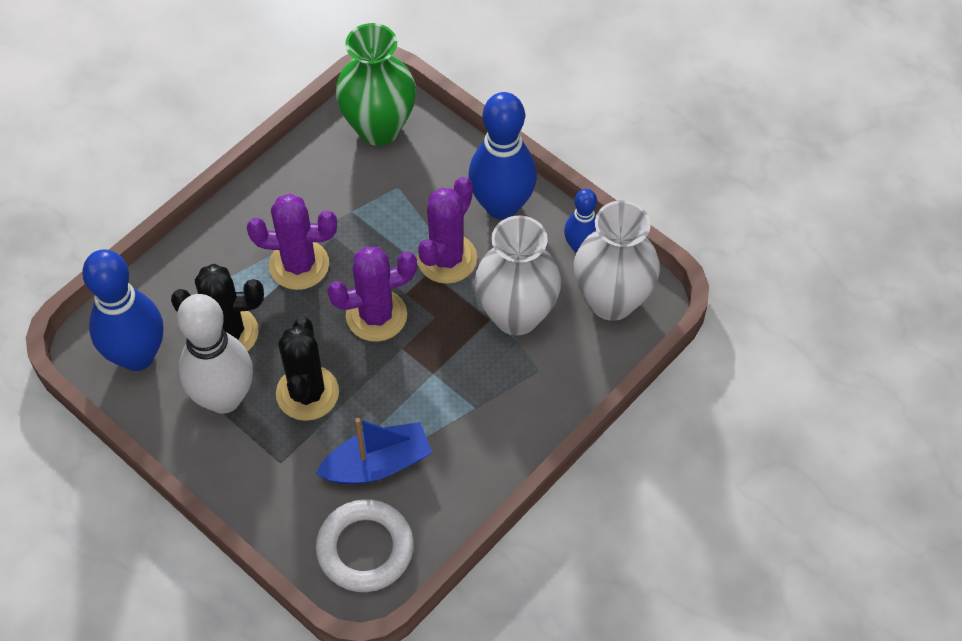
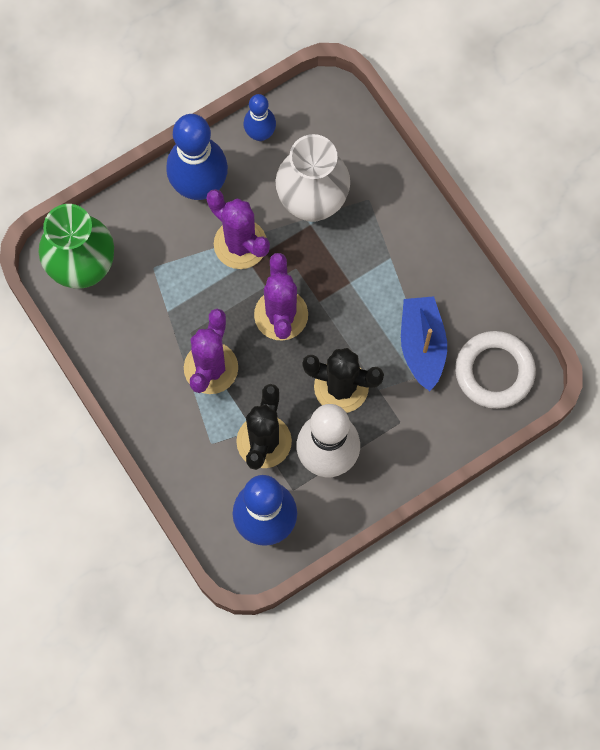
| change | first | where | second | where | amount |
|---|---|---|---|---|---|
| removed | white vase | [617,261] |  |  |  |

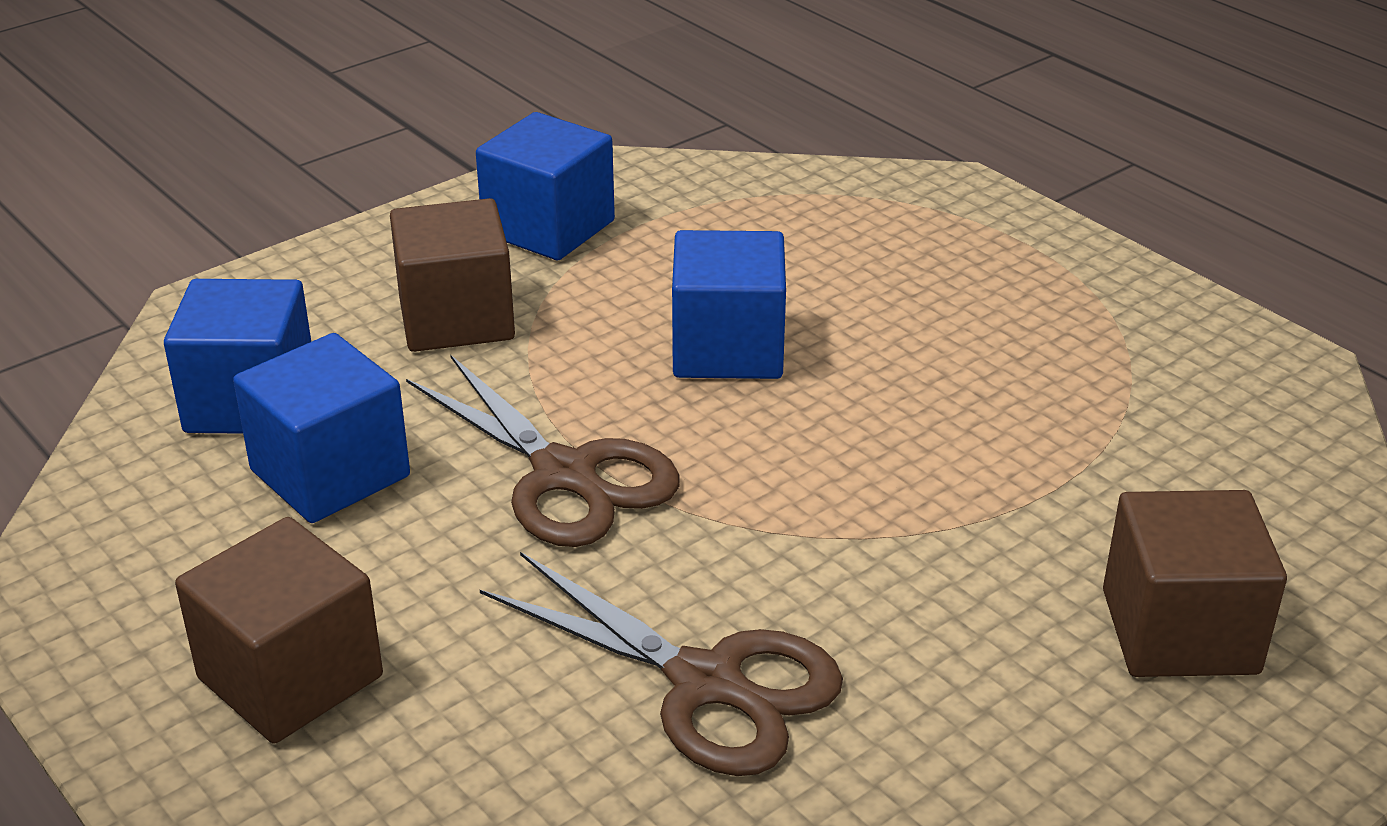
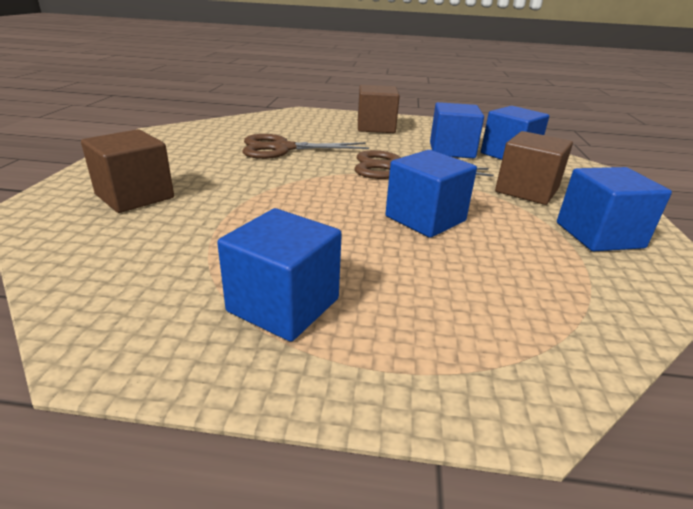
| change | first | where | second | where | amount |
|---|---|---|---|---|---|
| added |  |  | blue cube | [279,275] |  |

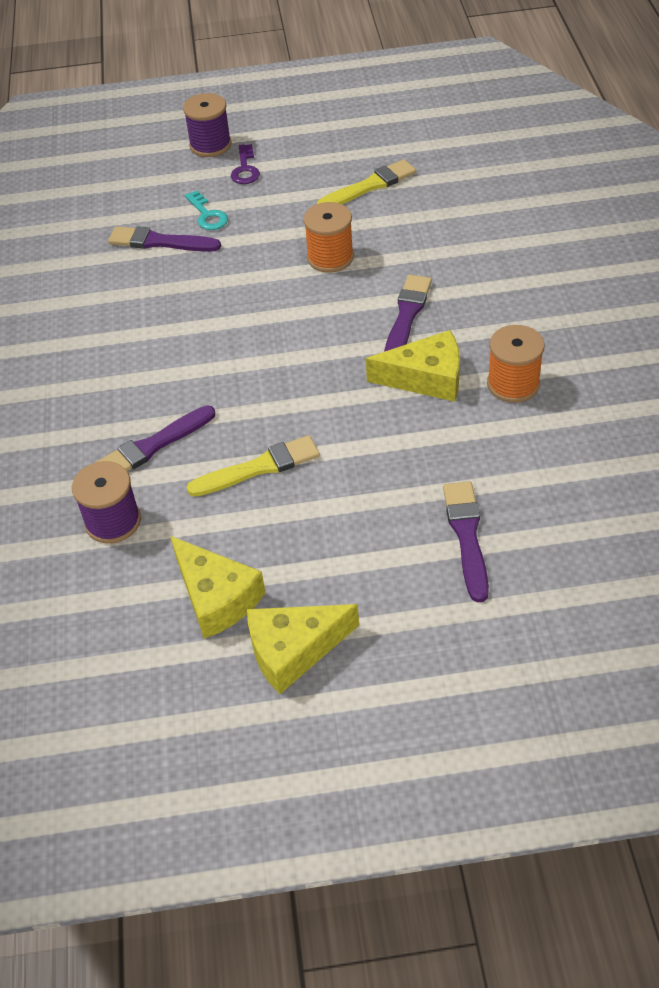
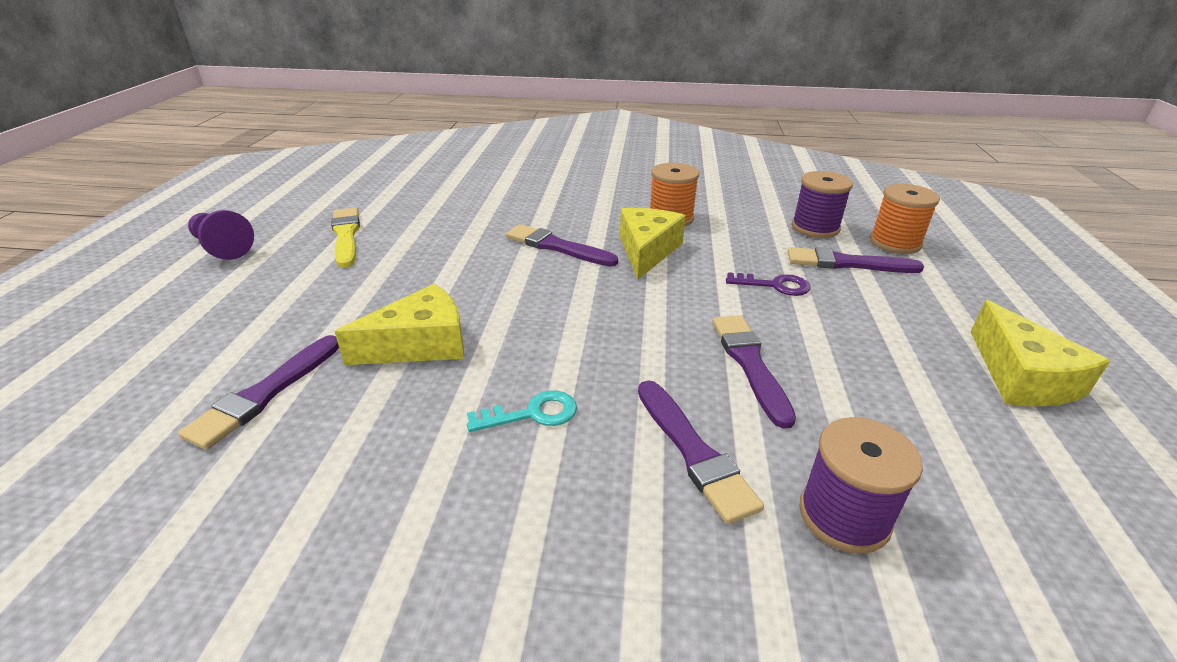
| change | first | where | second | where | amount |
|---|---|---|---|---|---|
| moved | yellow cheese | [218,587] |  | [399,324] |  |
| moved | purple spool | [207,125] |  | [822,204] |  |
| moved | turquoise key | [206,210] |  | [522,411] |  |
| recoloured | yellow brush | [253,466] | purple brush | [754,372] |  |
| moved | purple key | [245,164] |  | [768,284] |  |
| moved | orange spool | [329,237] |  | [905,219] |  |
| added |  |  | purple pawn | [221,235] |  |

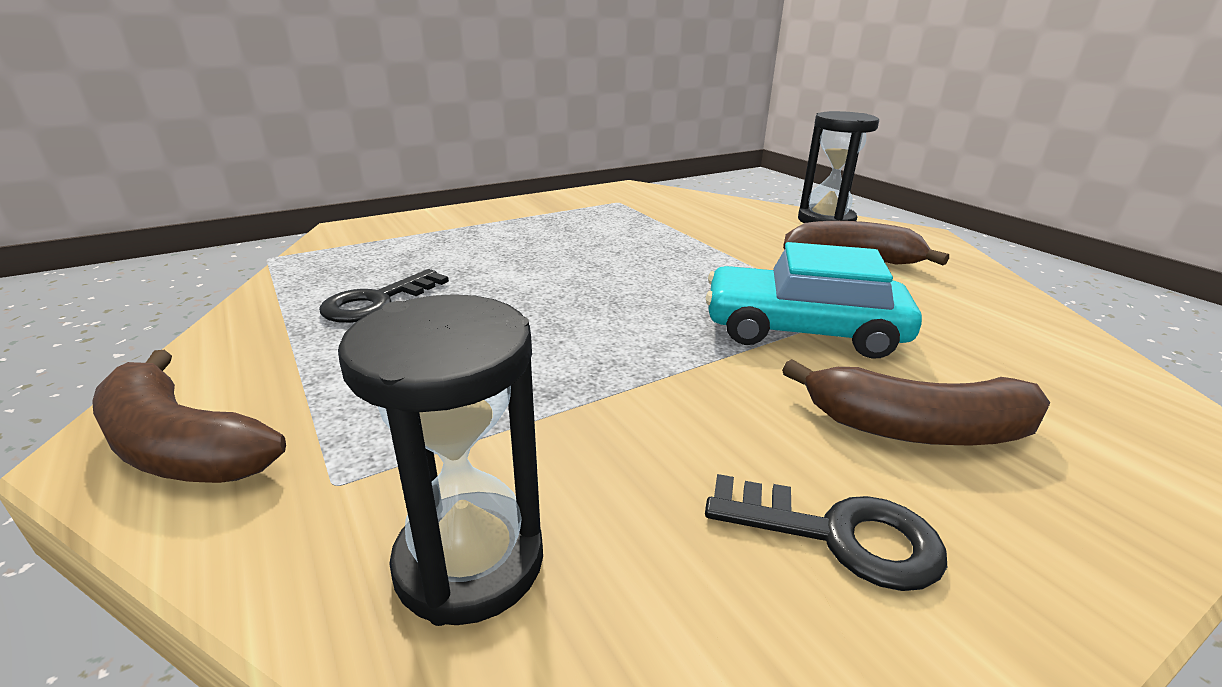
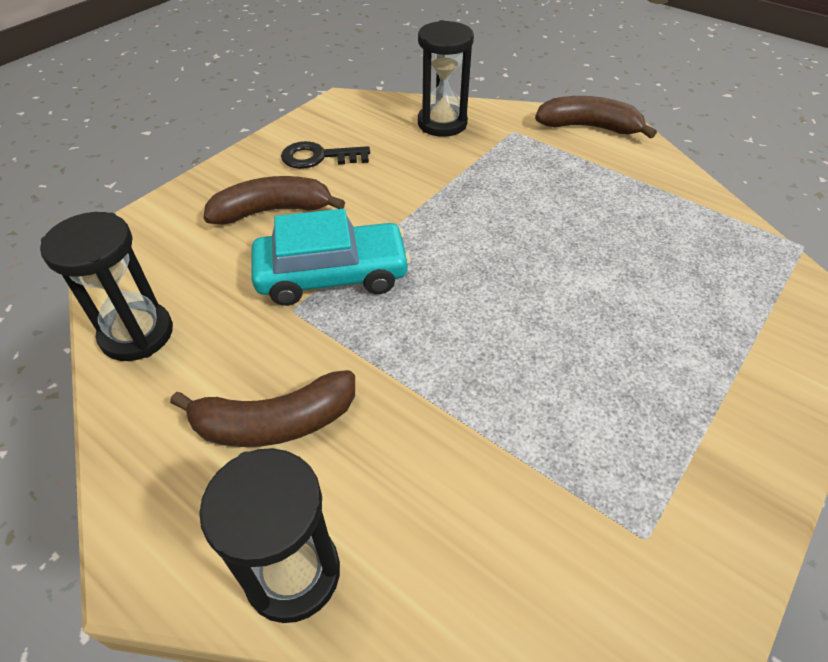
| change | first | where | second | where | amount |
|---|---|---|---|---|---|
| removed | black key | [384,296] |  |  |  |
| added |  |  | black hourglass | [106,286] |  |

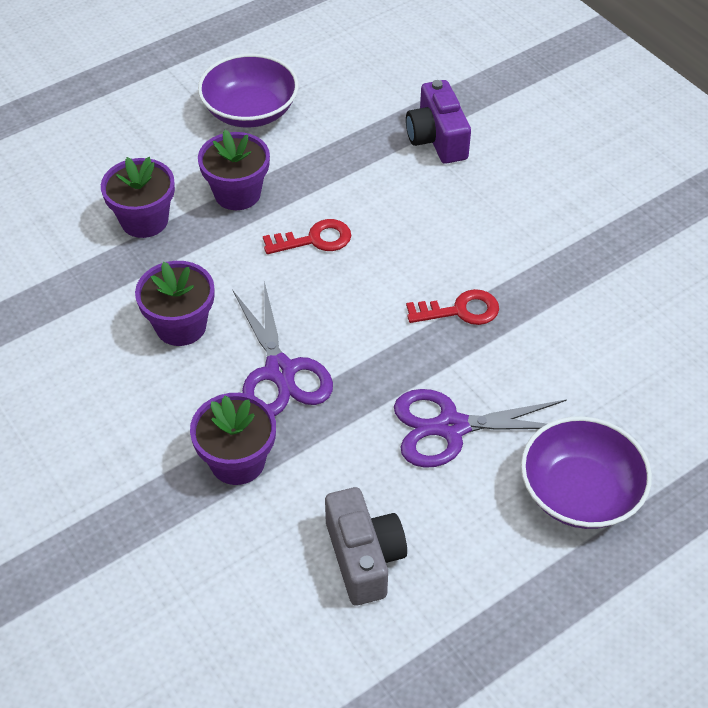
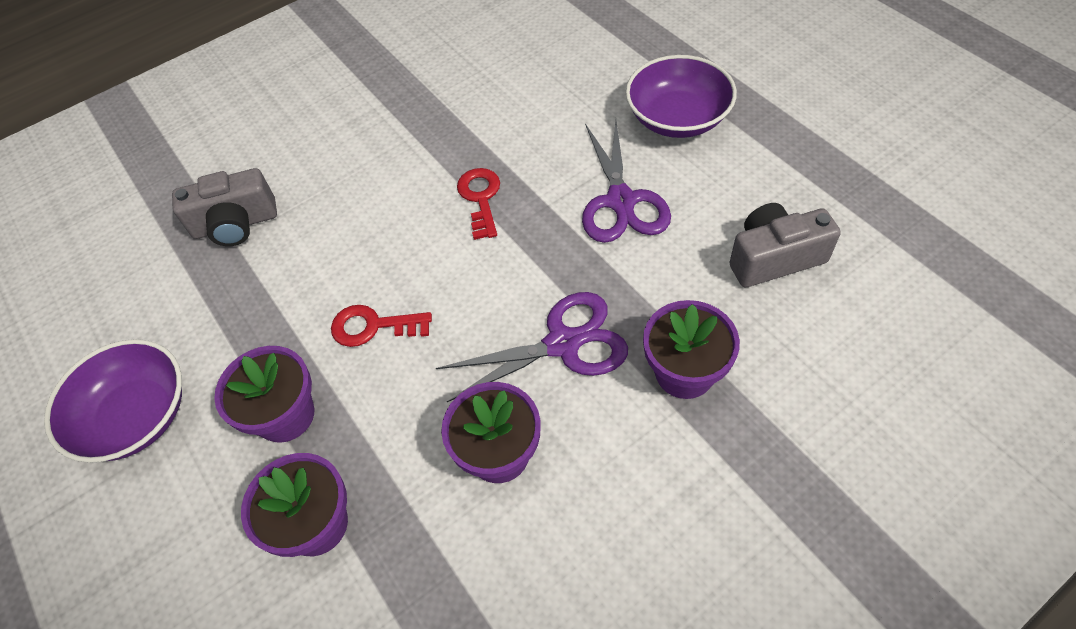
| change | first | where | second | where | amount |
|---|---|---|---|---|---|
| turned | red key | [307,236] |  | [381,326] | 75 degrees counterclockwise |
| recoloured | purple camera | [438,122] | grey camera | [224,207] |  |

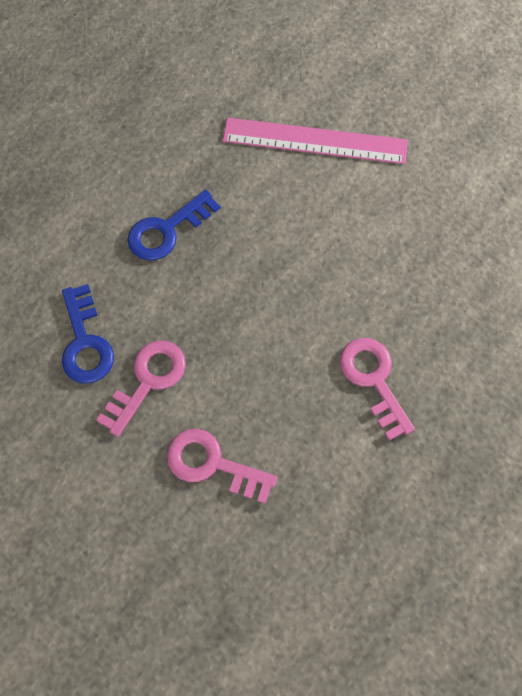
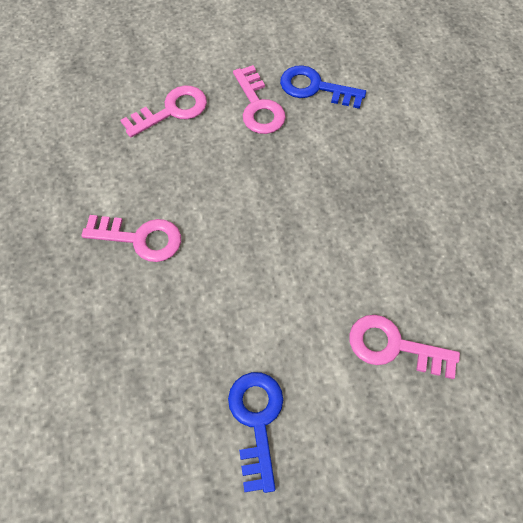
| change | first | where | second | where | amount |
|---|---|---|---|---|---|
| moved | blue key | [174,225] |  | [255,432] |  |
| replaced | pink ruler | [315,141] | pink key | [404,347] |  |

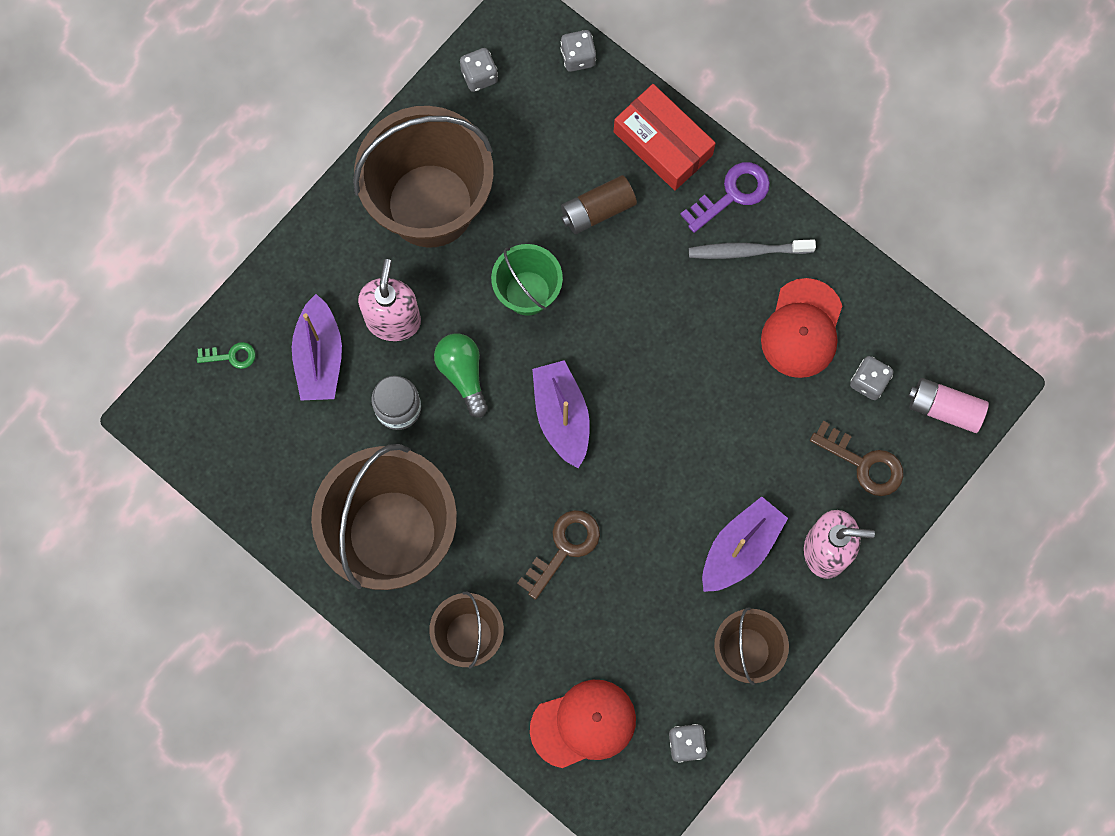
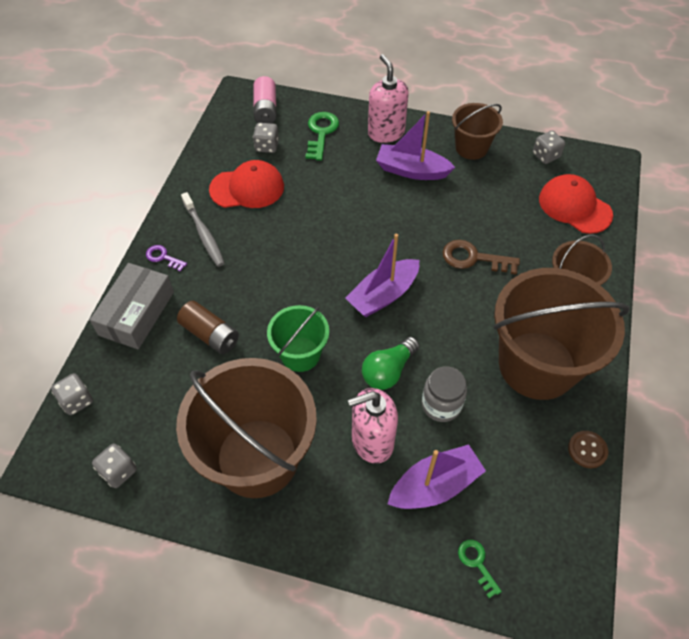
| change | first | where | second | where | amount |
|---|---|---|---|---|---|
| recoloured | red box | [665,137] | grey box | [132,306] |  |
| resized | purple key | [725,197] |  | [166,258] | x0.59 |
| recoloured | brown key | [857,458] | green key | [322,136] |  |
| added |  |  | brown button | [588,449] |  |

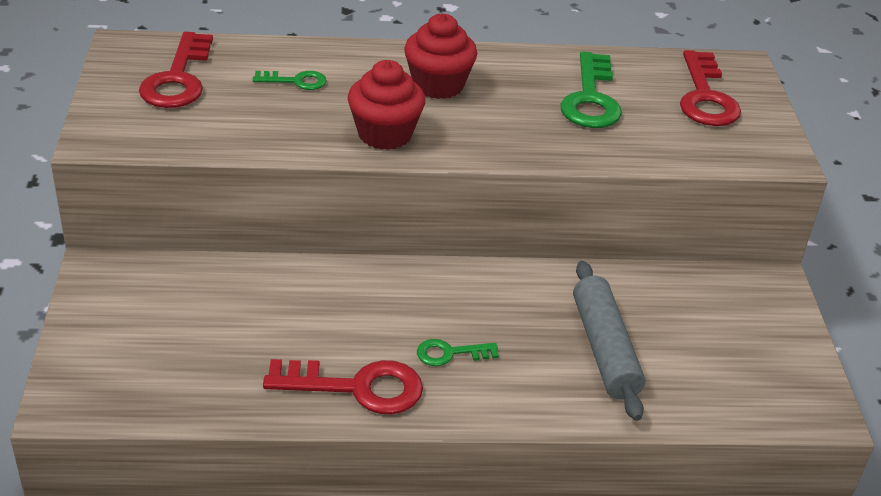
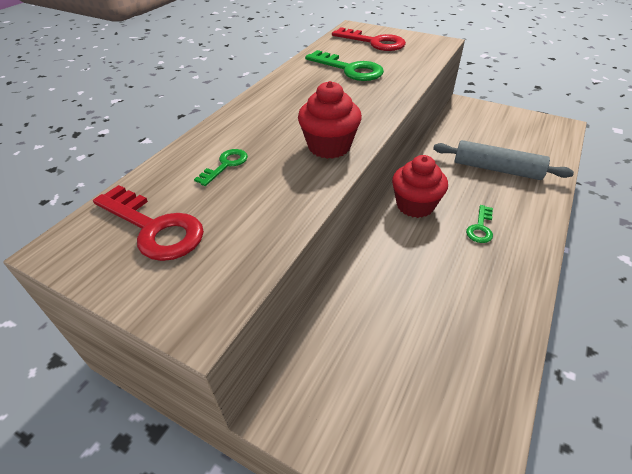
| change | first | where | second | where | amount |
|---|---|---|---|---|---|
| removed | red key | [343,386] |  |  |  |
| moved | red cupcake | [440,56] |  | [420,186] |  |

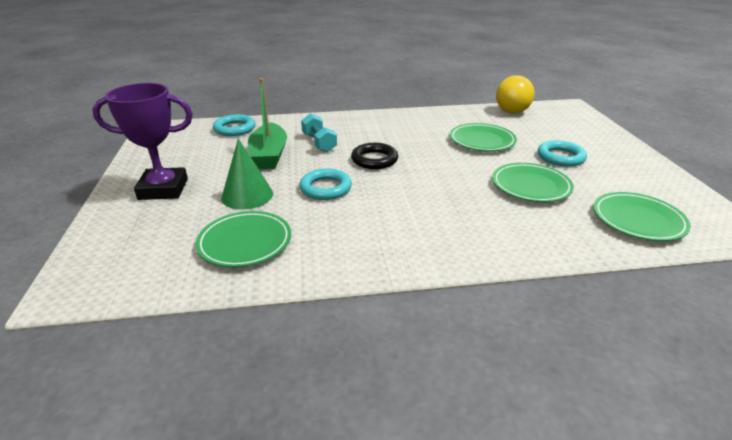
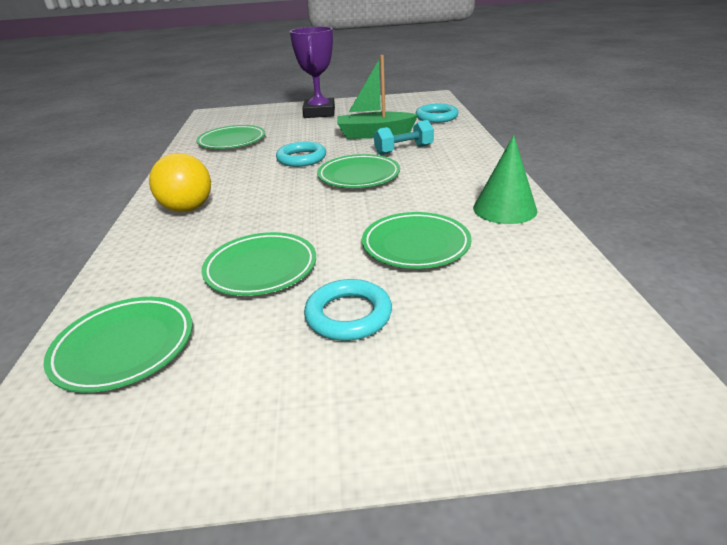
| change | first | where | second | where | amount |
|---|---|---|---|---|---|
| moved | green cone | [247,174] |  | [505,179] |  |
| replaced | black ring | [374,156] | green plate | [358,171] |  |
| moved | yellow ball | [515,94] |  | [180,182] |  |

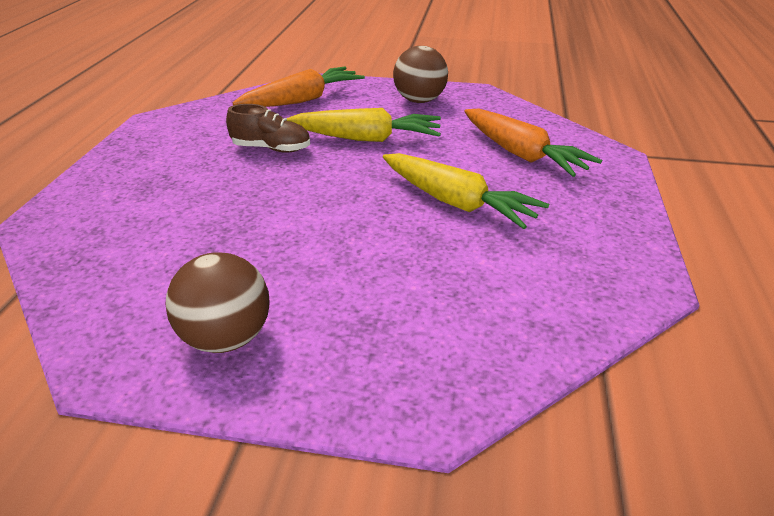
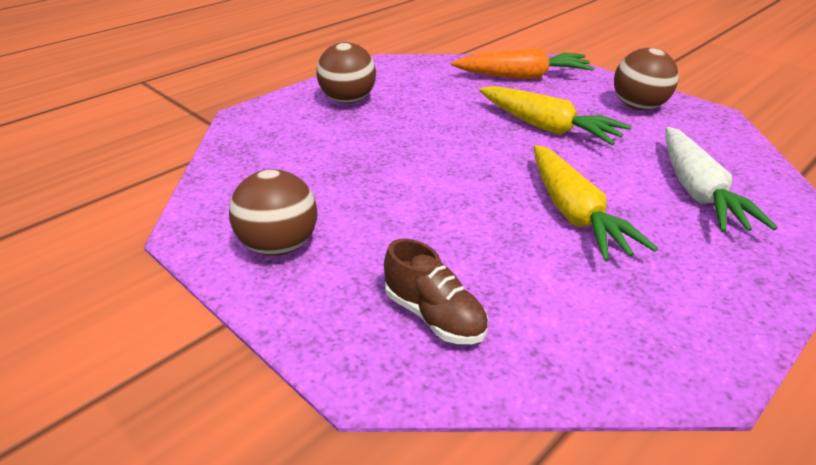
| change | first | where | second | where | amount |
|---|---|---|---|---|---|
| moved | brown shoe | [268,128] |  | [436,291] |  |
| recoloured | orange carrot | [533,143] | white carrot | [721,179] |  |
| added |  |  | brown ball | [346,72] |  |

